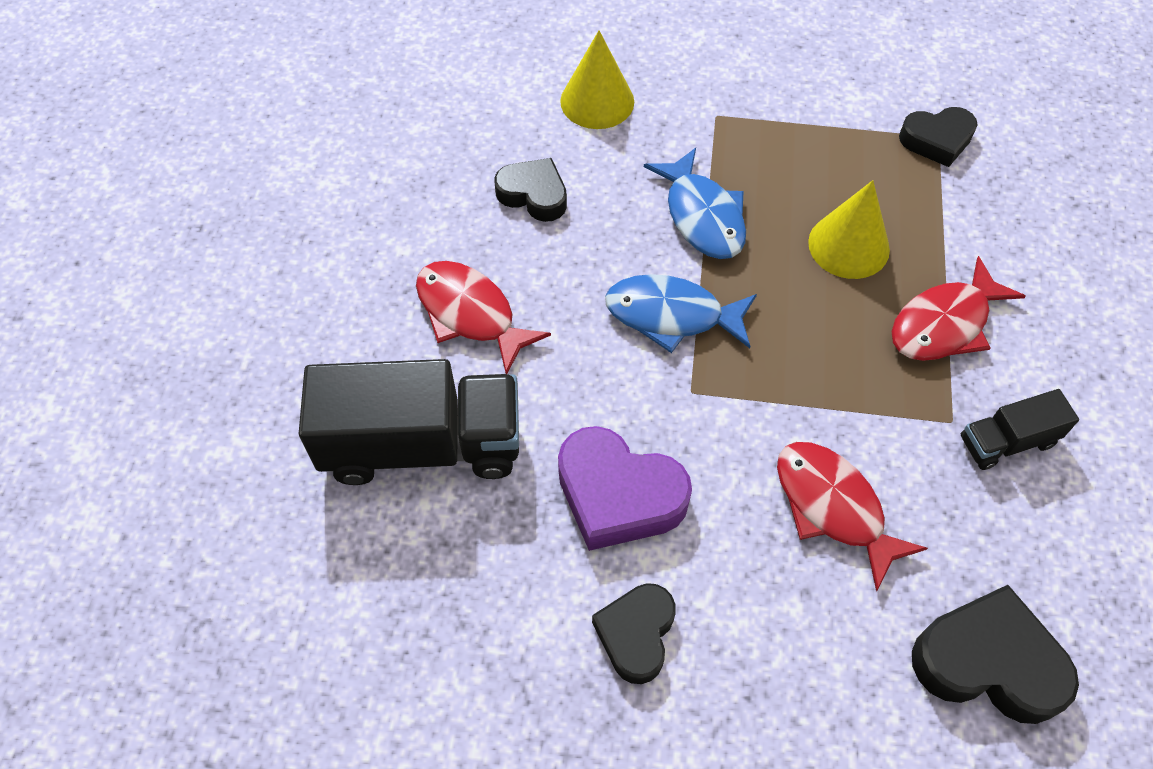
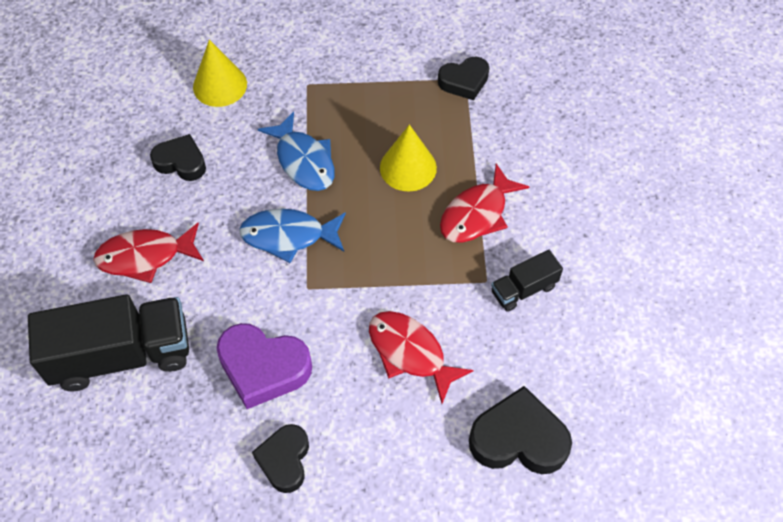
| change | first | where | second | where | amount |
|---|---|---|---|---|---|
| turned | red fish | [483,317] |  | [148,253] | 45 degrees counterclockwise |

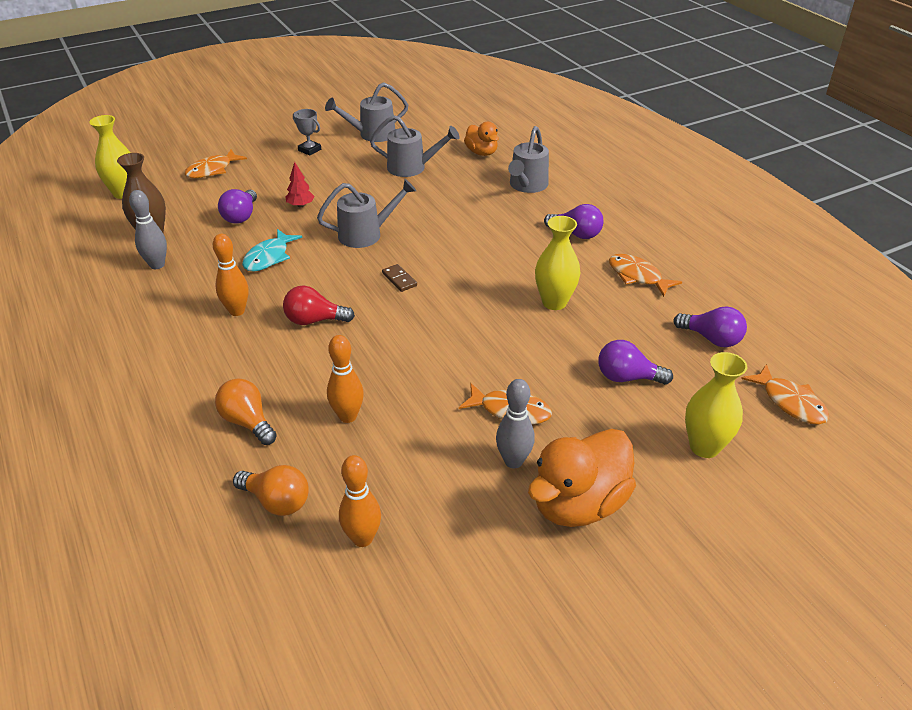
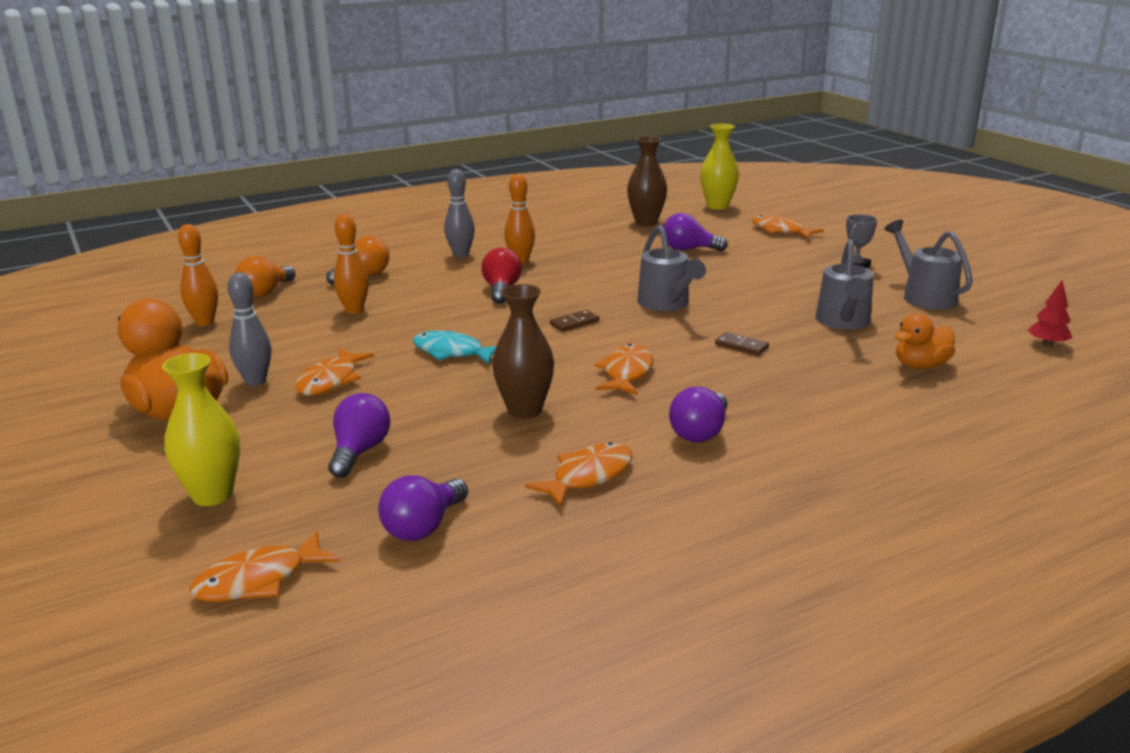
| change | first | where | second | where | amount |
|---|---|---|---|---|---|
| moved | grey bowling pin | [148,229] |  | [459,213] |  |
| moved | turquoise fish | [272,250] |  | [454,347] |  |
| moved | red tree | [300,184] |  | [1050,313] |  |
| removed | grey watering can | [528,159] |  |  |  |
| recoloured | yellow vase | [557,263] | brown vase | [523,351] |  |
| added |  |  | orange fish | [624,369] |  |
| added |  |  | brown domino | [742,344] |  |

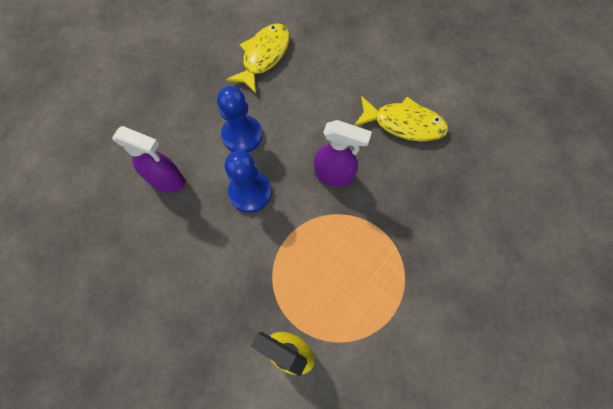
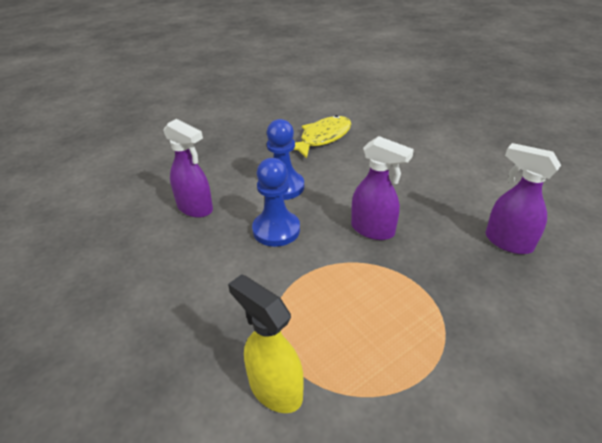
| change | first | where | second | where | amount |
|---|---|---|---|---|---|
| removed | yellow fish | [401,118] |  |  |  |
| added |  |  | purple spray bottle | [523,198] |  |

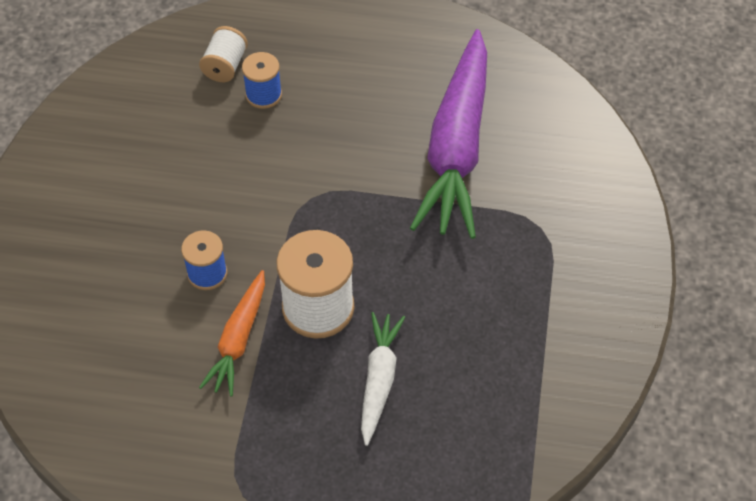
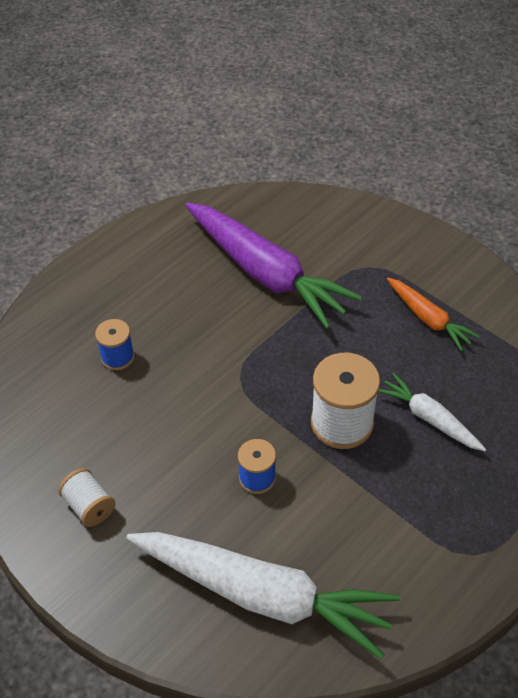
| change | first | where | second | where | amount |
|---|---|---|---|---|---|
| moved | white spool | [223,54] |  | [86,497] |  |
| moved | orange carrot | [232,333] |  | [433,314] |  |
| added |  |  | white carrot | [263,595] |  |

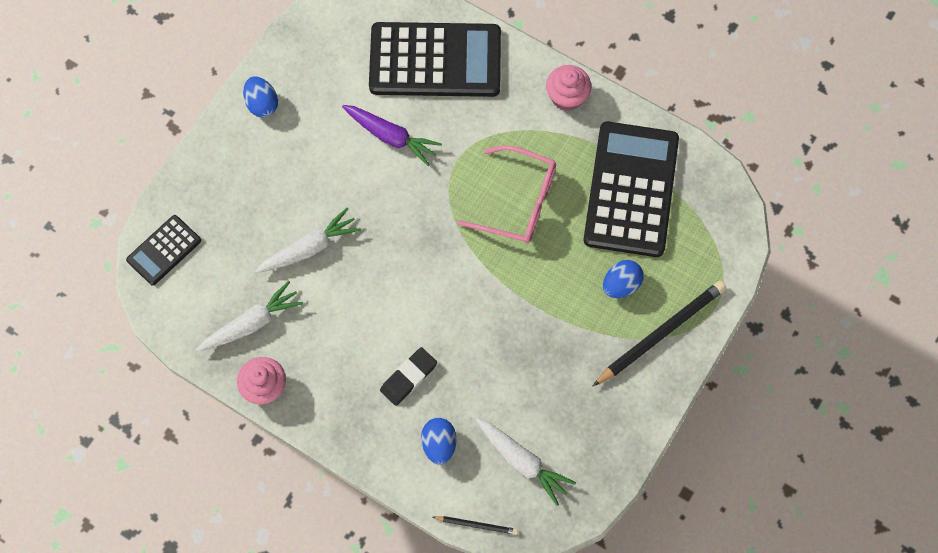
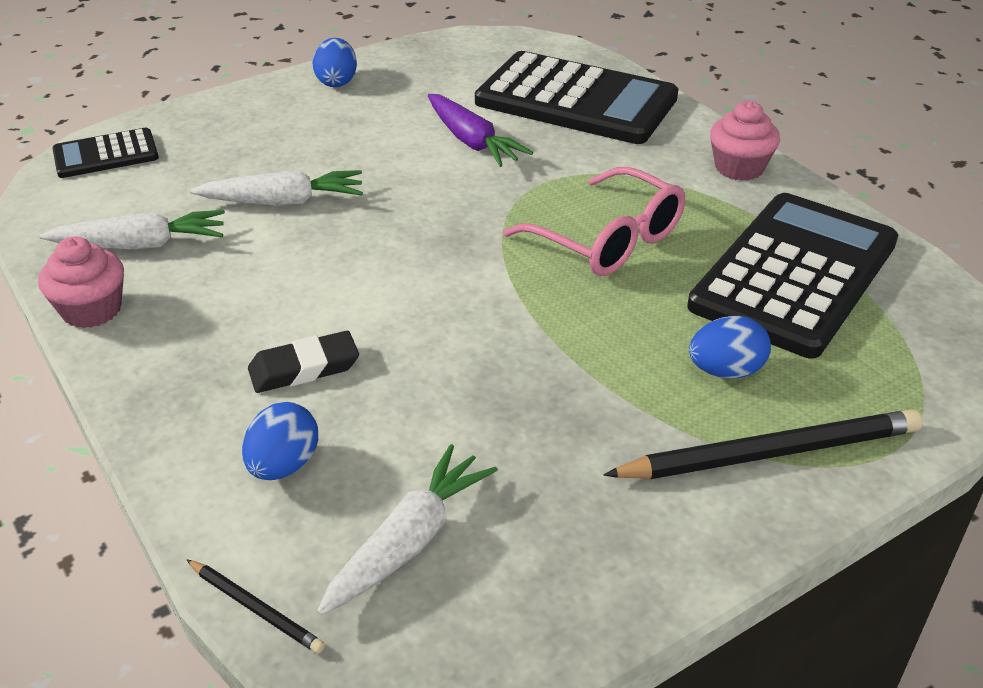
| change | first | where | second | where | amount |
|---|---|---|---|---|---|
| turned | white carrot | [526,462] |  | [407,529] | 120 degrees counterclockwise |

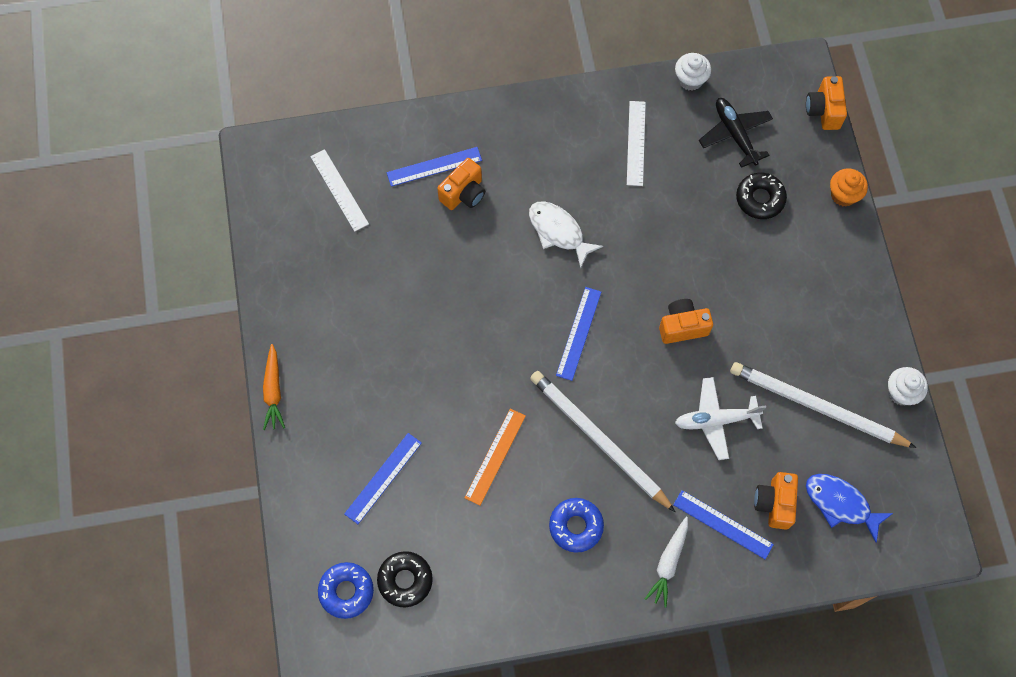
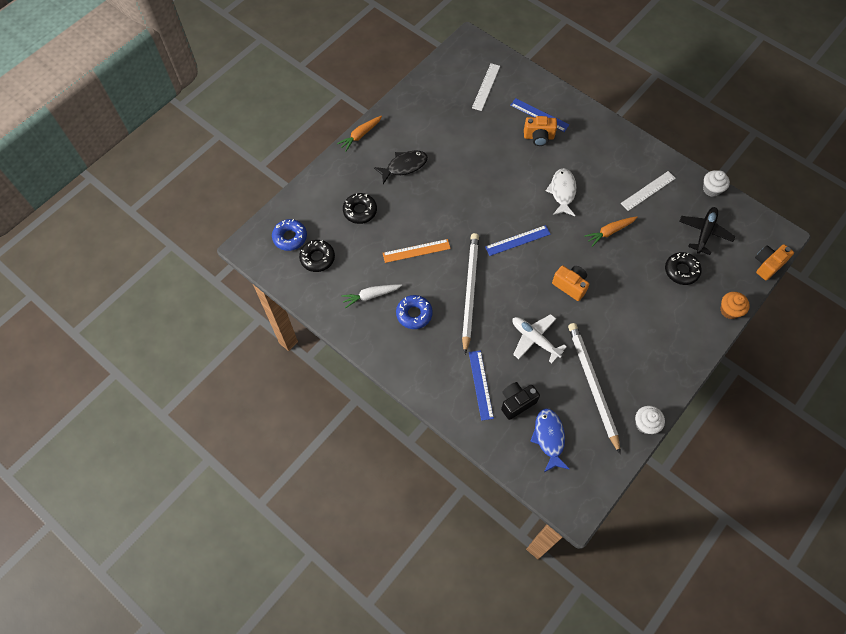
| change | first | where | second | where | amount |
|---|---|---|---|---|---|
| replaced | blue ruler | [383,478] | black donut | [360,208] |  |
| moved | white carrot | [666,562] |  | [371,296] |  |
| recoloured | orange camera | [776,501] | black camera | [520,401] |  |
| added |  |  | black fish | [401,167] |  |
| added |  |  | orange carrot | [610,231] |  |

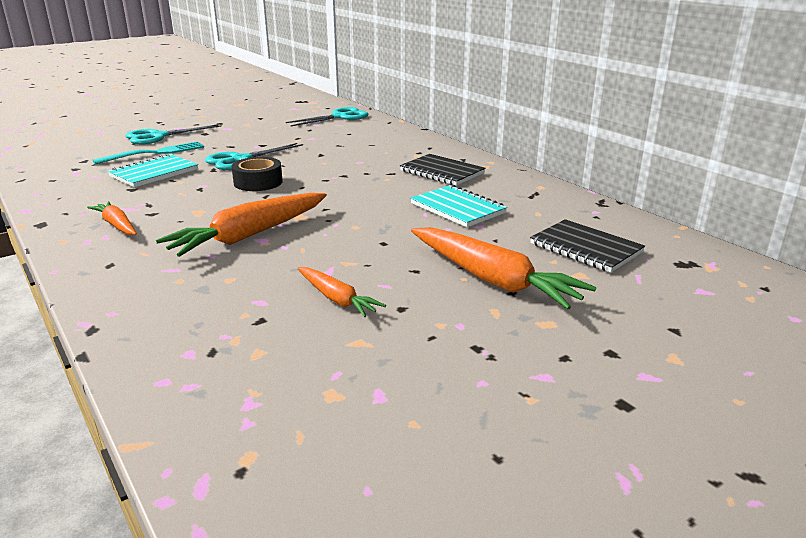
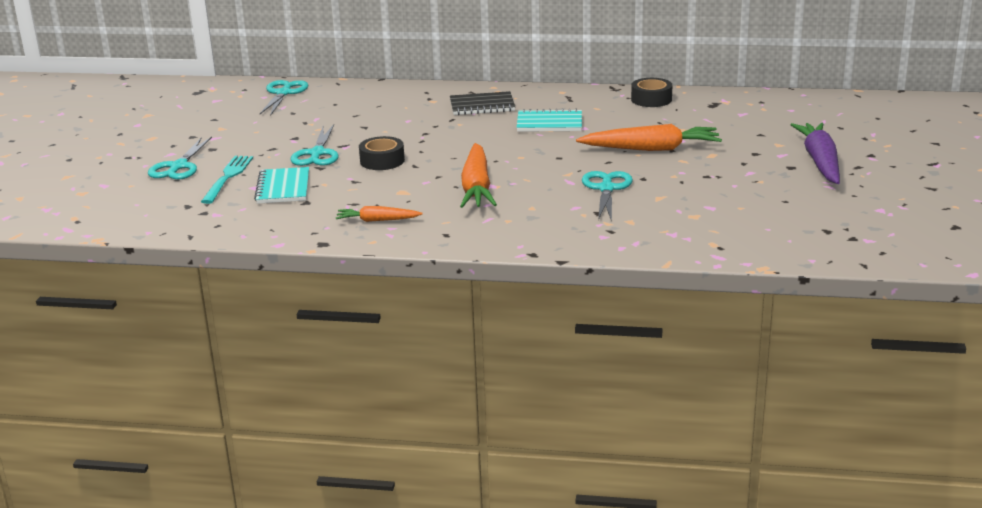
| change | first | where | second | where | amount |
|---|---|---|---|---|---|
| replaced | orange carrot | [341,292] | turquoise scissors | [607,196] |  |
| removed | black notebook | [587,246] |  |  |  |
| added |  |  | black tape | [651,92] |  |
| added |  |  | purple carrot | [815,153] |  |

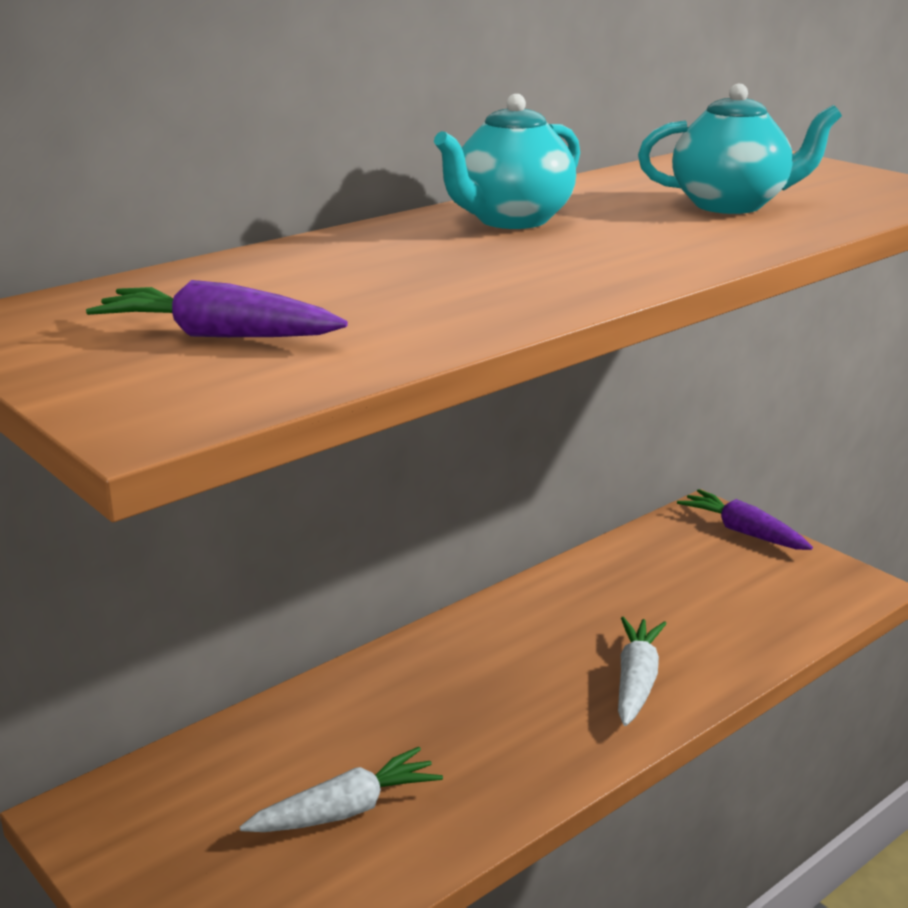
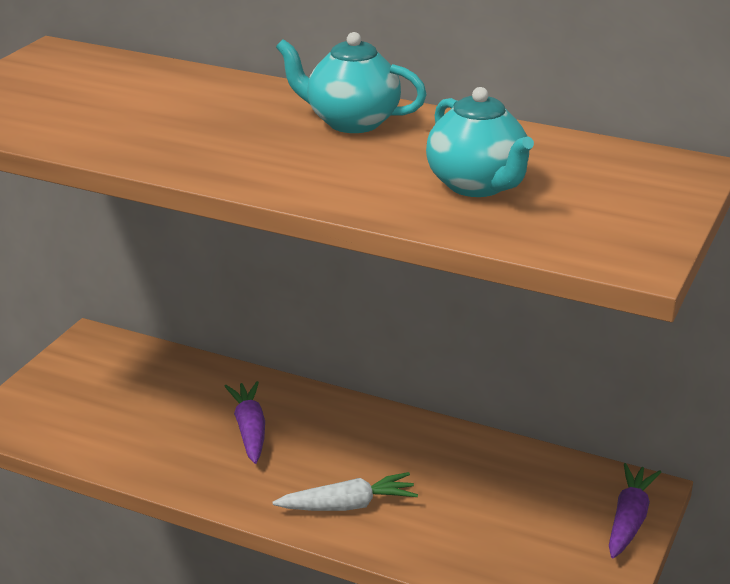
| change | first | where | second | where | amount |
|---|---|---|---|---|---|
| moved | purple carrot | [217,308] |  | [244,422] |  |
| removed | white carrot | [341,789] |  |  |  |

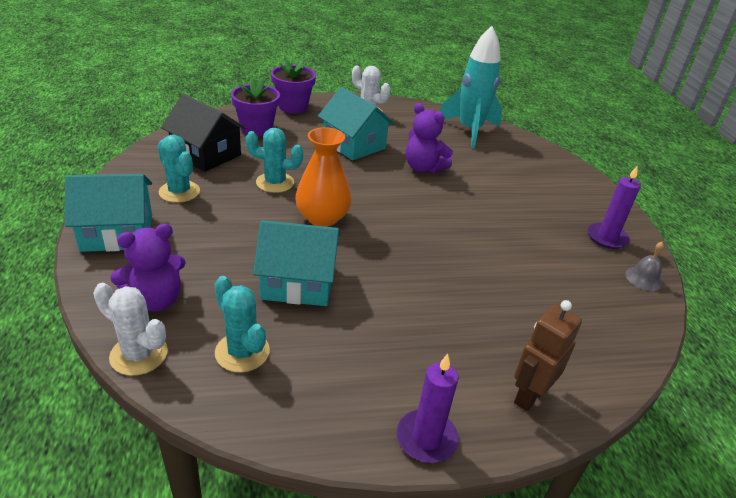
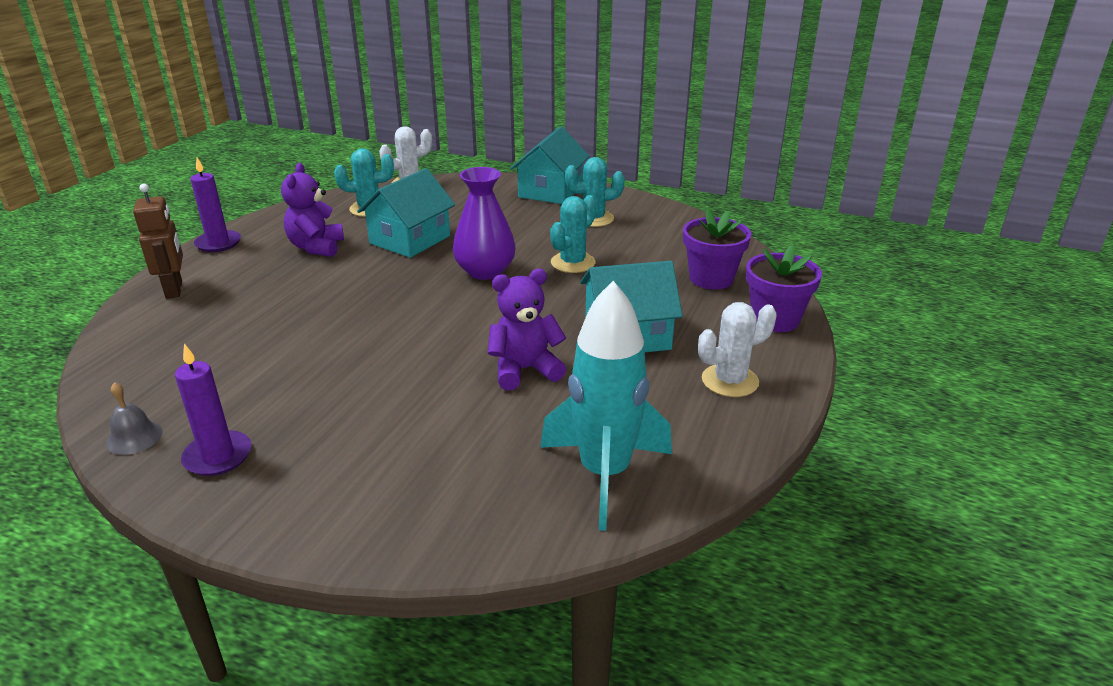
| change | first | where | second | where | amount |
|---|---|---|---|---|---|
| moved | purple teddy bear | [148,267] |  | [312,210] |  |
| removed | black house | [203,133] |  |  |  |
| recoloured | orange vase | [323,177] | purple vase | [484,223] |  |

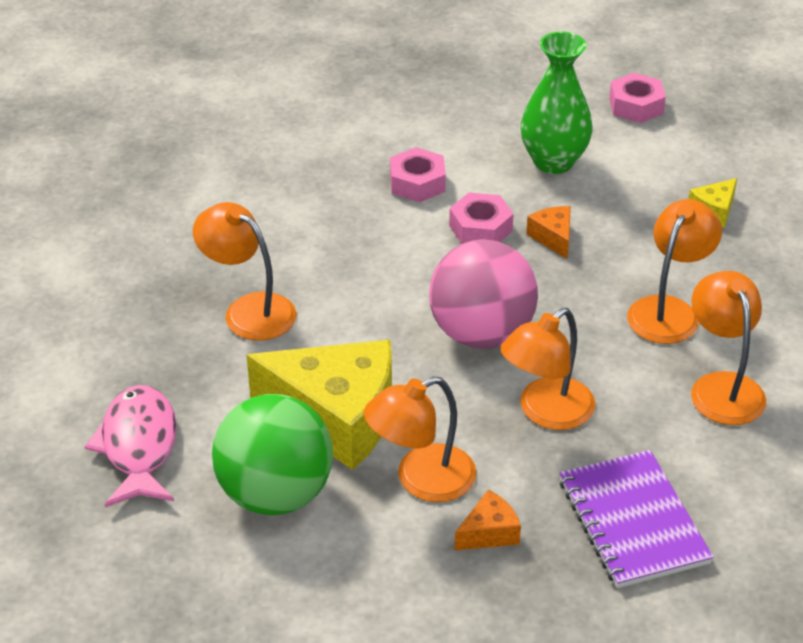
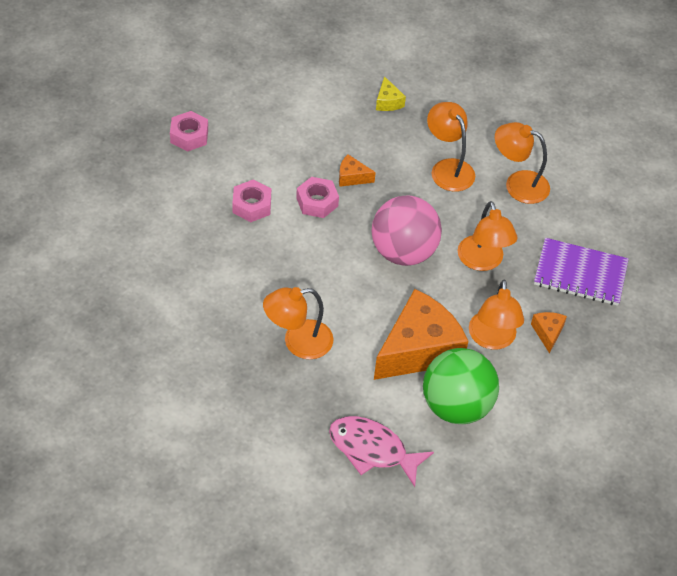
| change | first | where | second | where | amount |
|---|---|---|---|---|---|
| recoloured | yellow cheese | [319,405] | orange cheese | [421,334] |  |
| removed | green vase | [557,102] |  |  |  |
| moved | pink nut | [637,98] |  | [189,131] |  |

